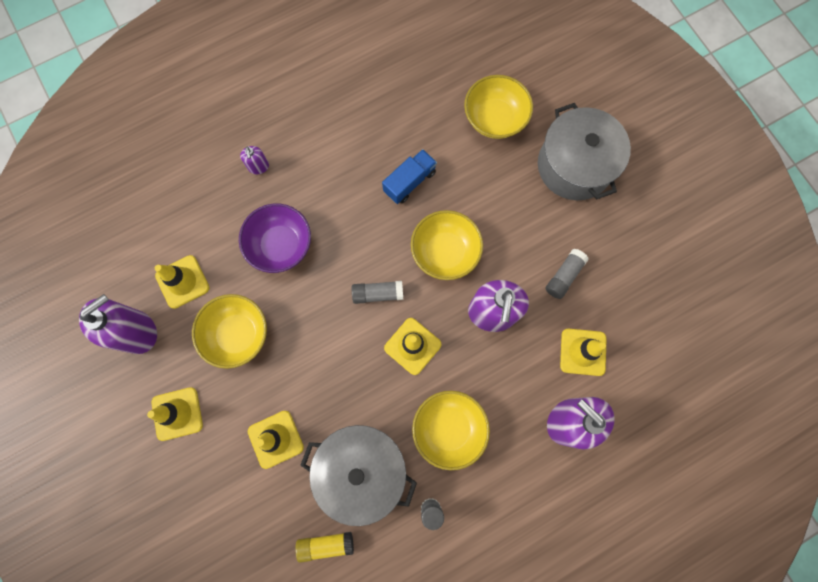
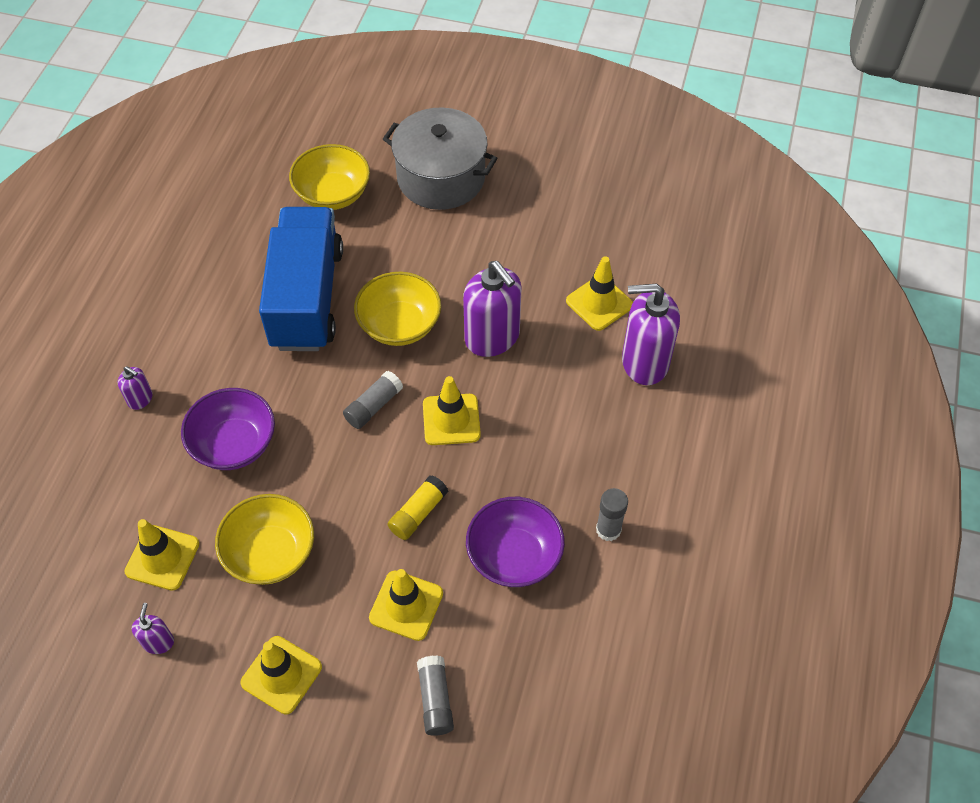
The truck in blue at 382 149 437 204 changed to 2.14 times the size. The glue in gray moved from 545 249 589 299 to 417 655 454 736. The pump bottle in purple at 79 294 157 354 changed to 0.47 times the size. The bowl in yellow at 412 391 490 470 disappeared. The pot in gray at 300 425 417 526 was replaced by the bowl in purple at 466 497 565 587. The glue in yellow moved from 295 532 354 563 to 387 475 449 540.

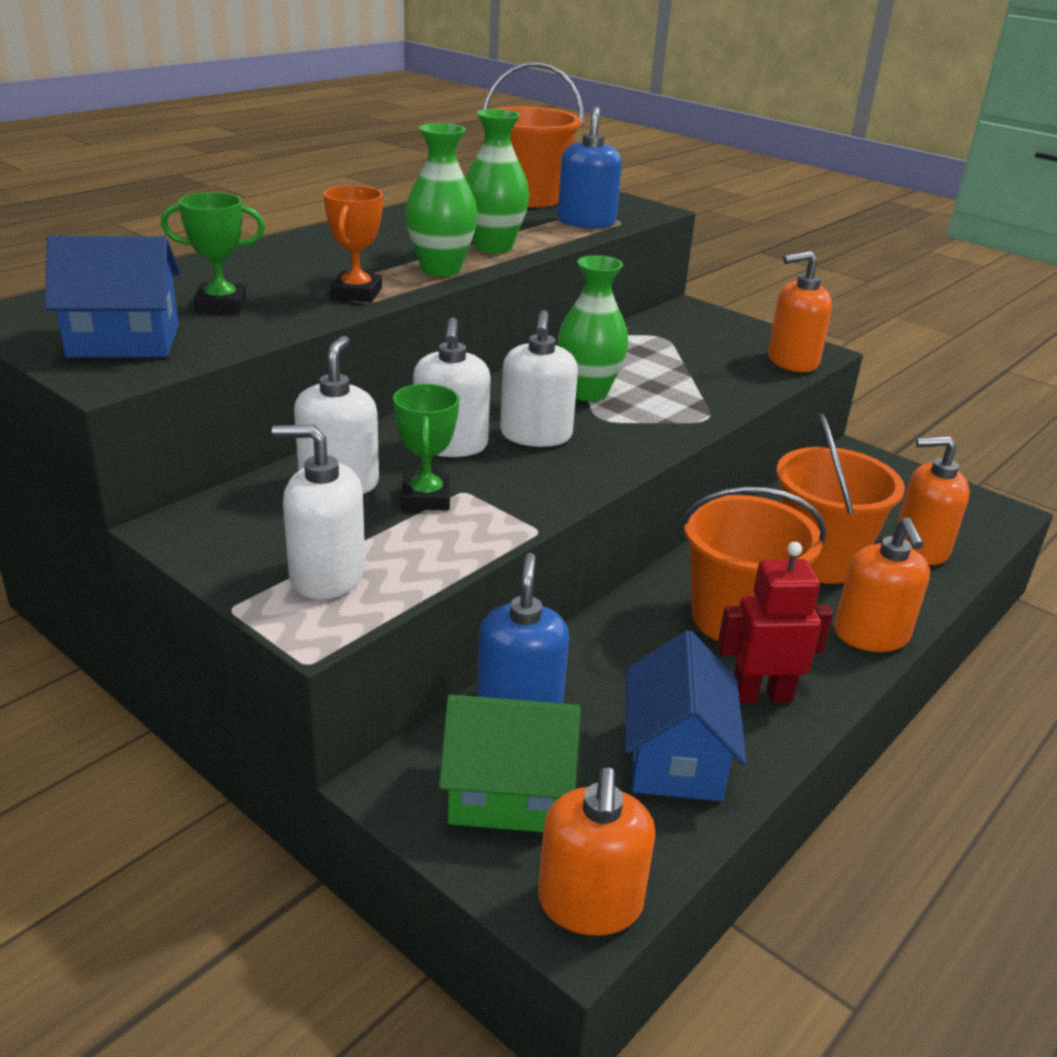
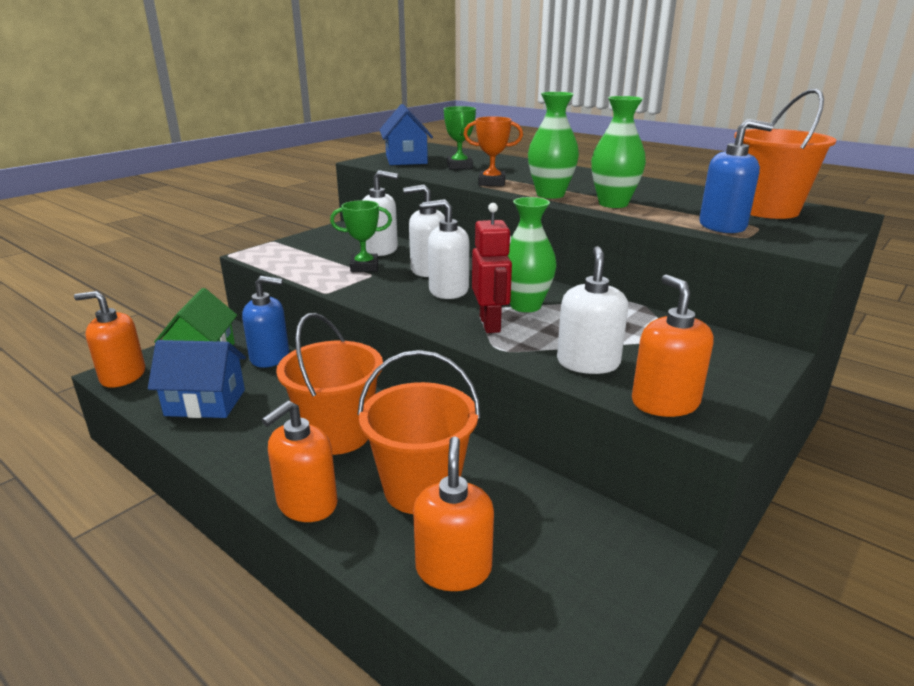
The pump bottle in pure white moved from 272 425 365 600 to 557 246 628 374. The pump bottle in orange at 834 517 930 652 turned 45 degrees counterclockwise. The robot in red moved from 717 542 833 704 to 472 203 512 333.

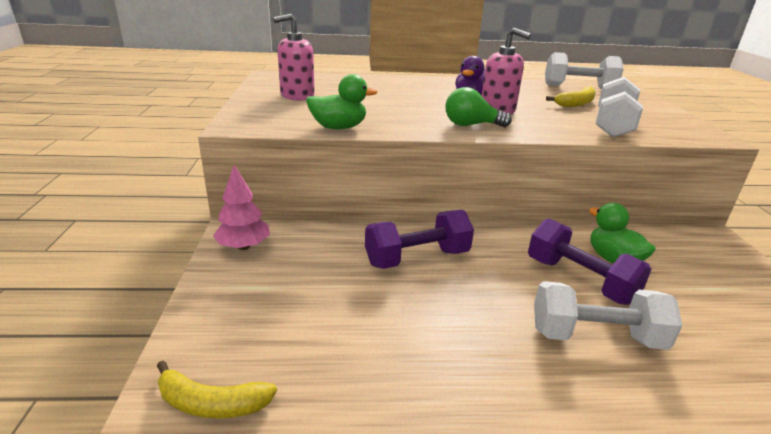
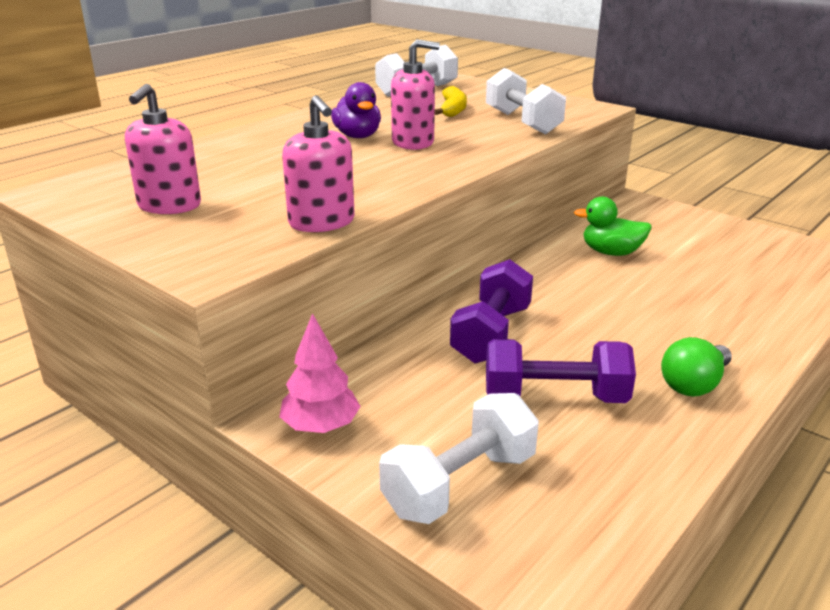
The rubber duck in leaf-green at 306 74 378 129 was replaced by the pump bottle in rose-pink at 282 95 355 232. The light bulb in leaf-green moved from 445 87 512 127 to 661 337 732 397. The free weight in purple moved from 528 218 651 305 to 486 339 636 403. The free weight in pure white moved from 534 281 683 350 to 379 393 539 524. The banana in yellow at 157 361 277 419 disappeared.

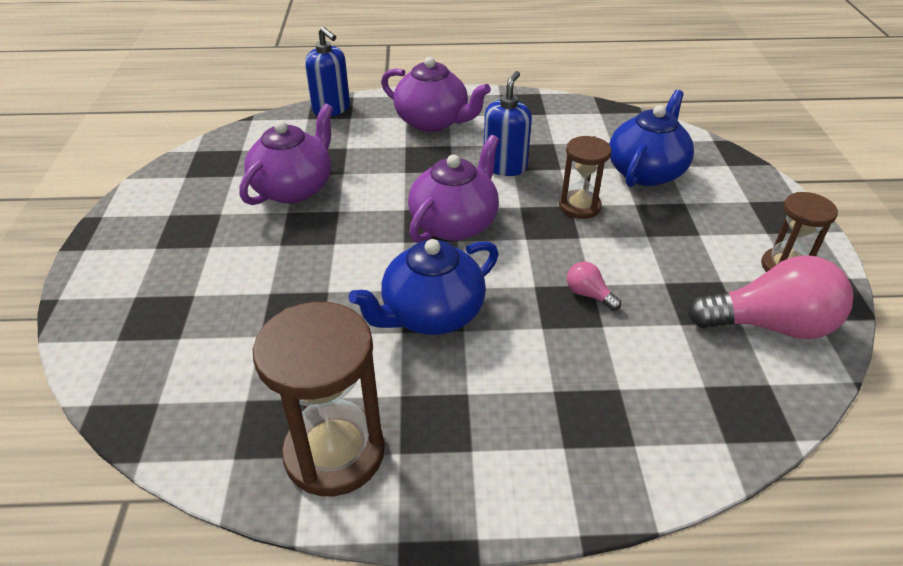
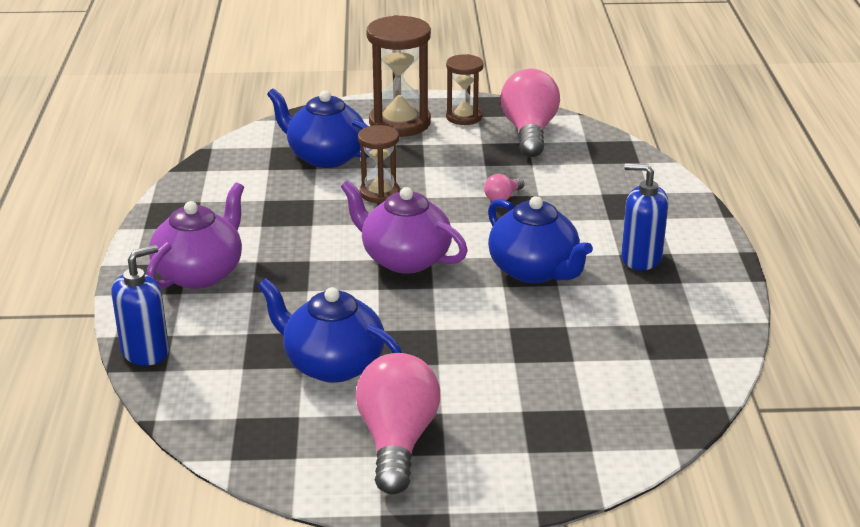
The pump bottle in blue moved from 484 71 532 176 to 621 163 668 270. The teapot in purple at 239 104 333 205 became the teapot in blue at 258 278 402 383. The sand timer in dark brown moved from 253 302 384 496 to 366 15 431 137. The light bulb in rose-pink at 356 353 440 495 appeared.

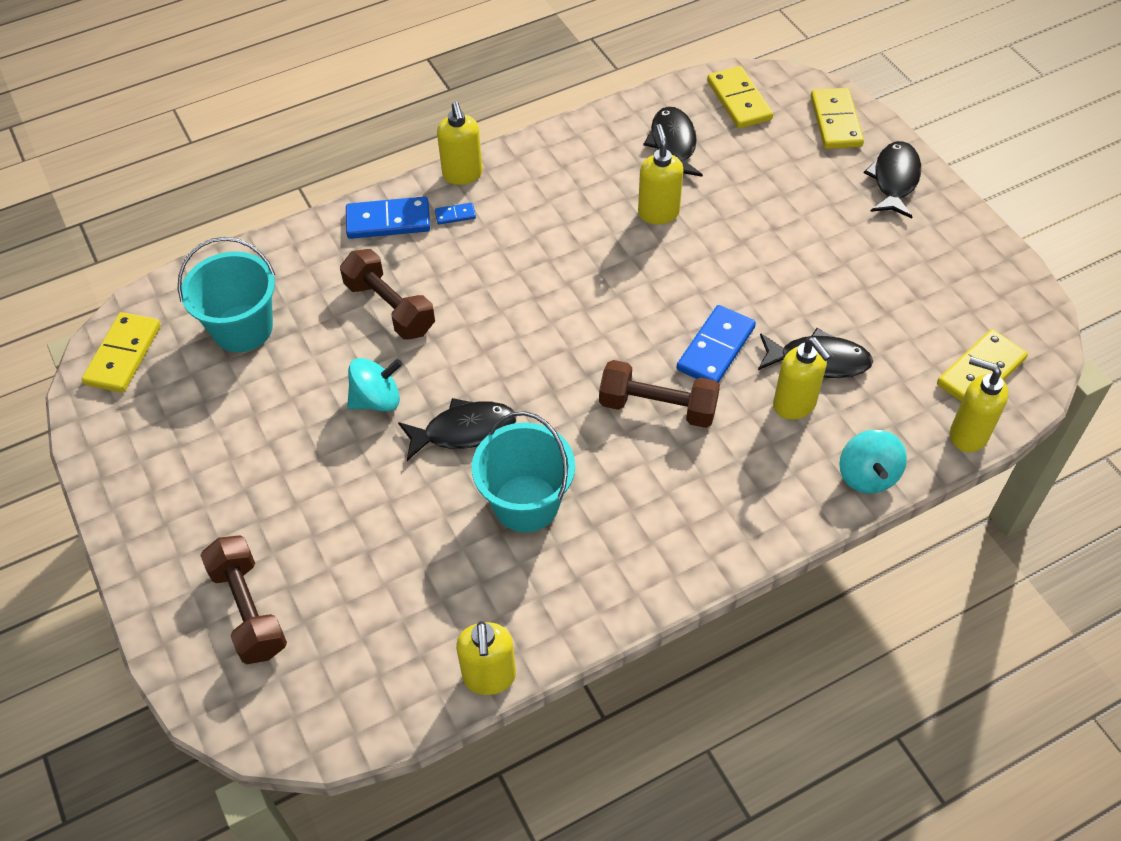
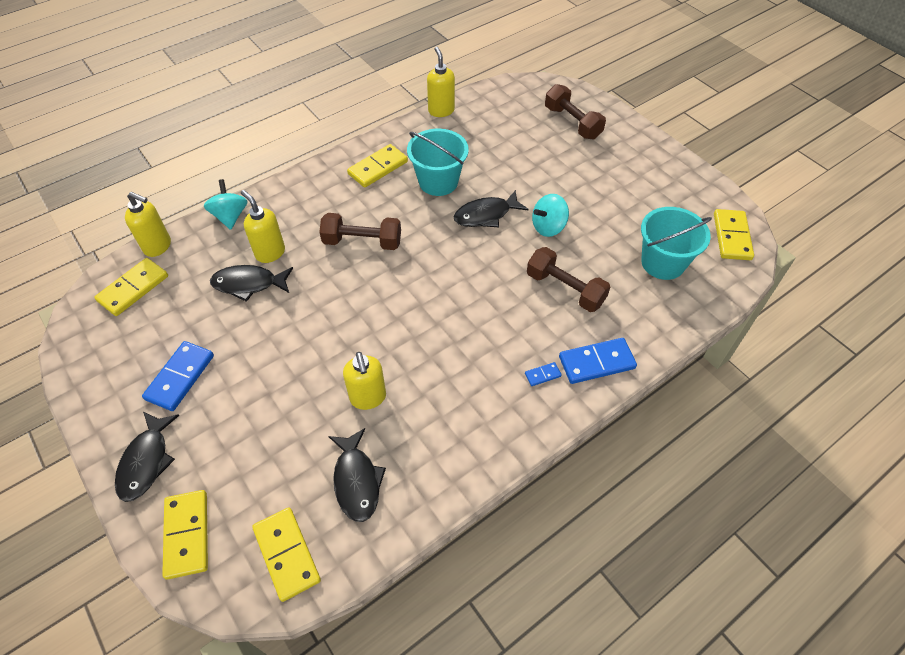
The pump bottle in yellow at 437 101 483 185 disappeared. The domino piece in blue moved from 677 305 756 383 to 142 341 214 411. The domino piece in yellow at 347 144 408 188 appeared.

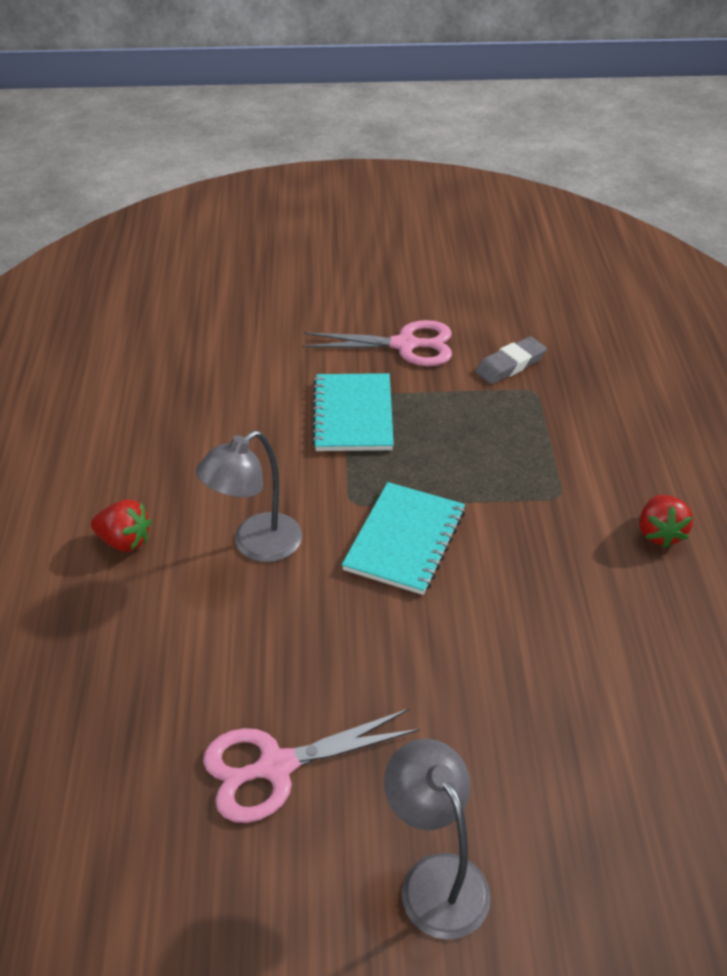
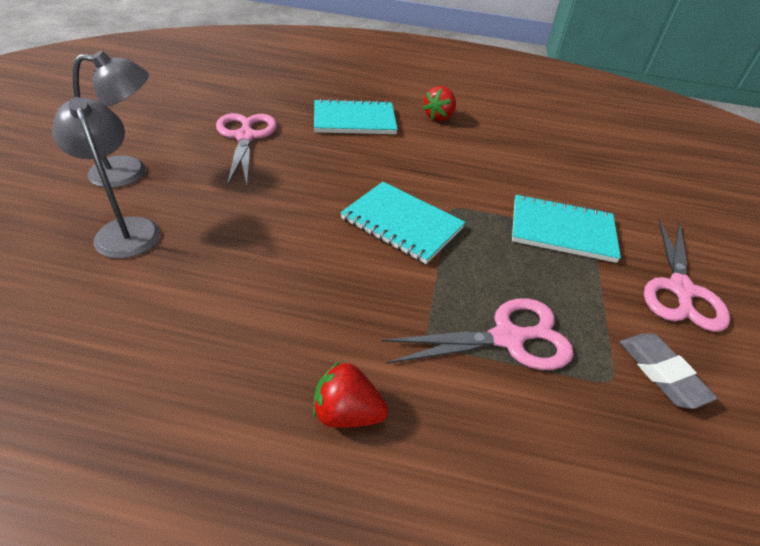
The desk lamp in gray moved from 196 431 302 562 to 52 97 160 258. The exercise book in turquoise at 314 98 398 134 appeared. The pair of scissors in rose-pink at 381 298 574 370 appeared.

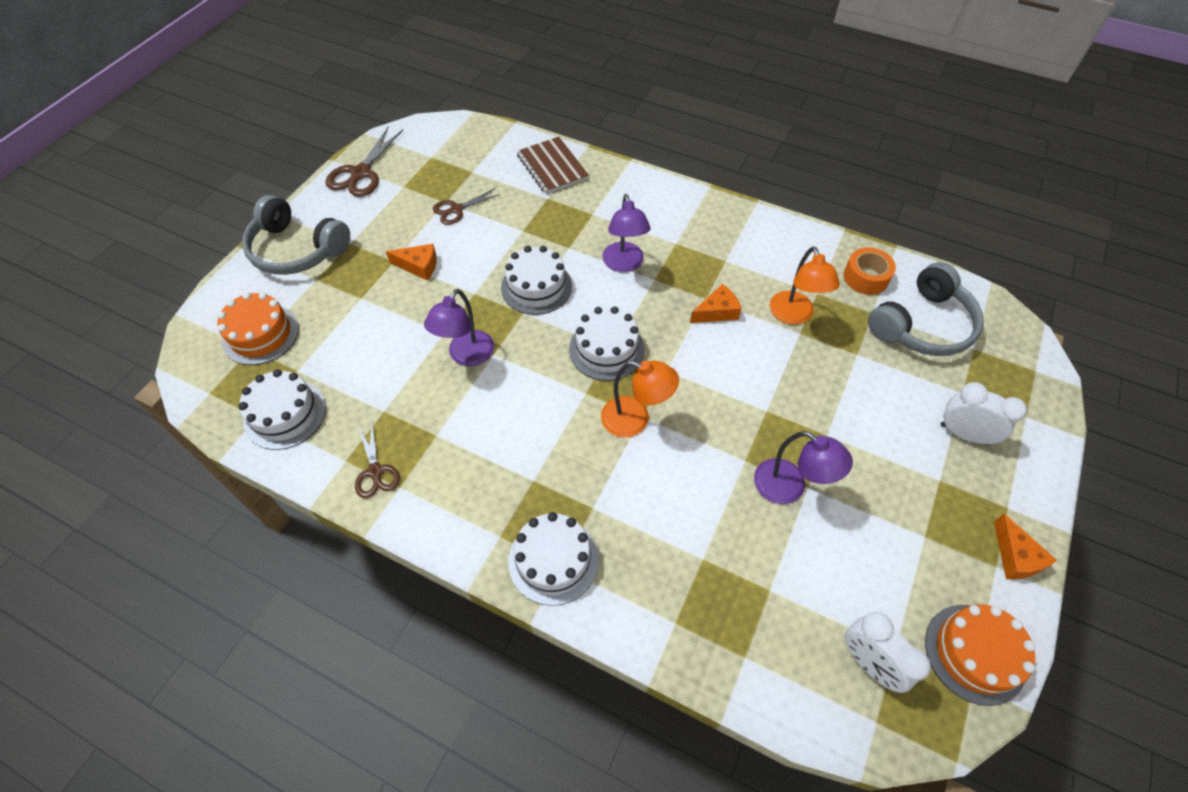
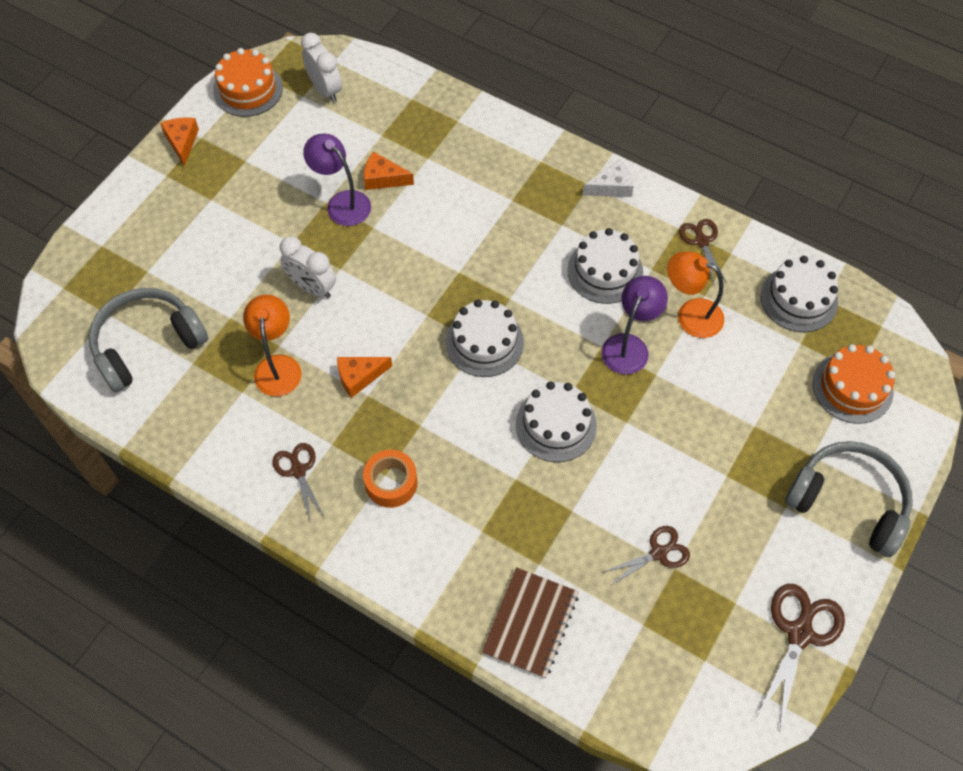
The exercise book in dark brown at 517 137 589 194 turned 45 degrees clockwise. The desk lamp in purple at 603 194 651 272 disappeared. The cheese wedge in orange moved from 386 244 437 281 to 364 152 414 190. The roll of tape in orange moved from 843 247 896 295 to 363 450 418 508. The desk lamp in orange moved from 601 361 679 438 to 667 252 724 338. The alarm clock in pure white moved from 941 382 1027 445 to 280 236 336 298. The layer cake in pure white moved from 508 512 599 606 to 567 228 643 304. The cheese wedge in pure white at 583 159 634 197 appeared. The pair of scissors in dark brown at 272 443 325 523 appeared.

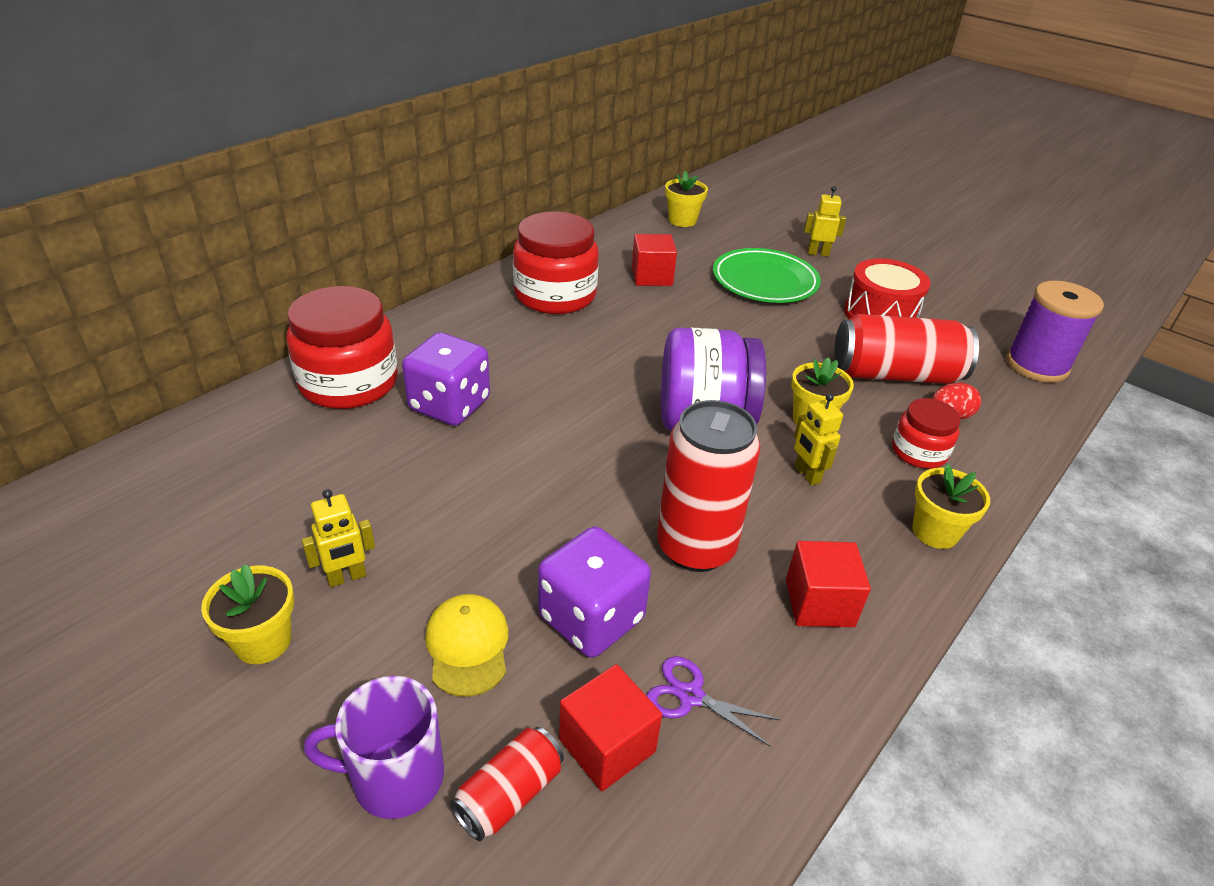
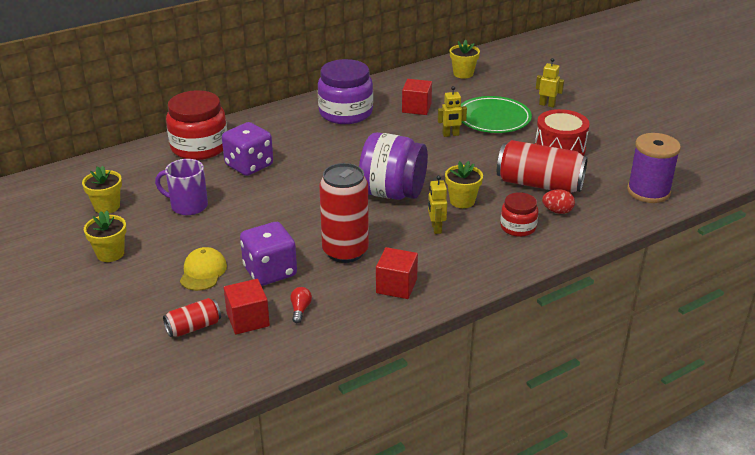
The preserve jar in red at 513 212 599 314 became the preserve jar in purple at 318 59 373 124. The plant pot in yellow moved from 912 464 990 549 to 82 165 122 213. The robot in yellow moved from 302 489 375 587 to 438 86 467 137. The pair of scissors in purple at 646 656 781 746 was replaced by the light bulb in red at 290 287 312 323. The mug in purple moved from 304 676 444 819 to 155 159 208 215.

